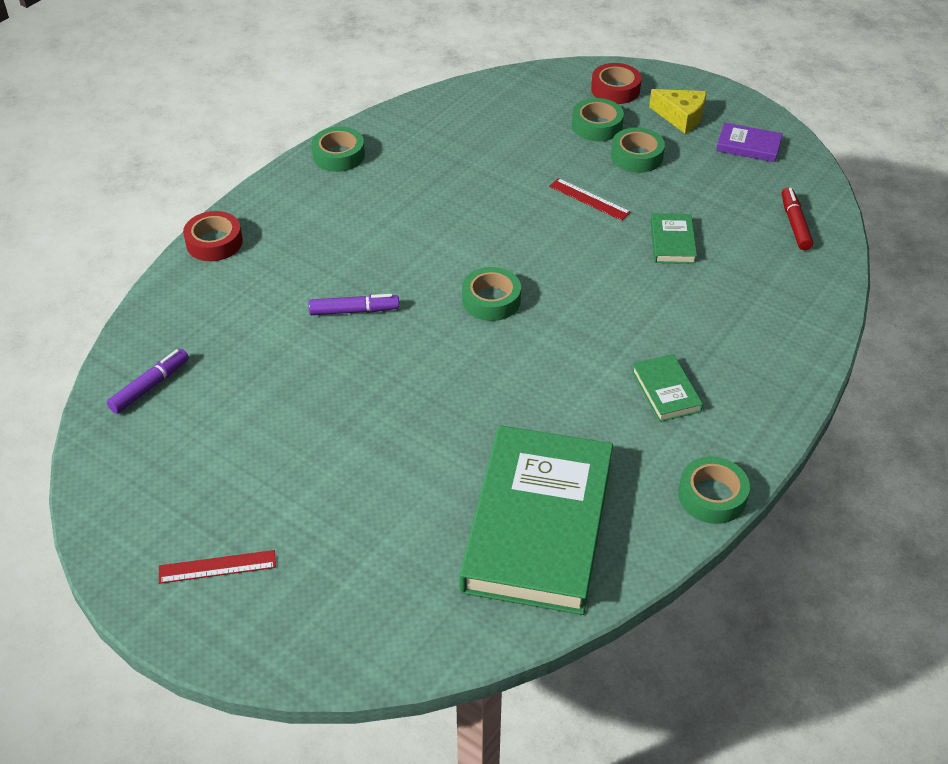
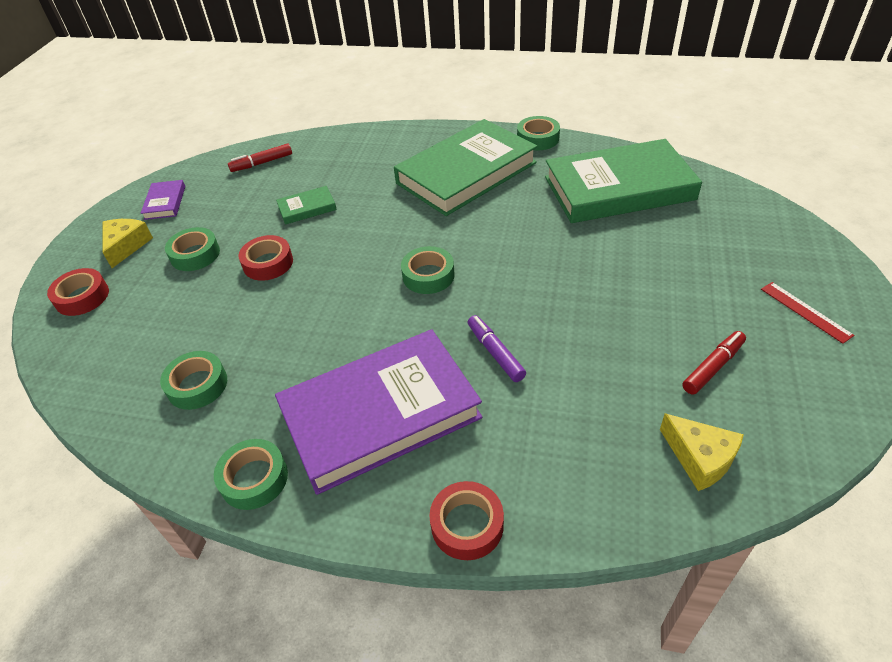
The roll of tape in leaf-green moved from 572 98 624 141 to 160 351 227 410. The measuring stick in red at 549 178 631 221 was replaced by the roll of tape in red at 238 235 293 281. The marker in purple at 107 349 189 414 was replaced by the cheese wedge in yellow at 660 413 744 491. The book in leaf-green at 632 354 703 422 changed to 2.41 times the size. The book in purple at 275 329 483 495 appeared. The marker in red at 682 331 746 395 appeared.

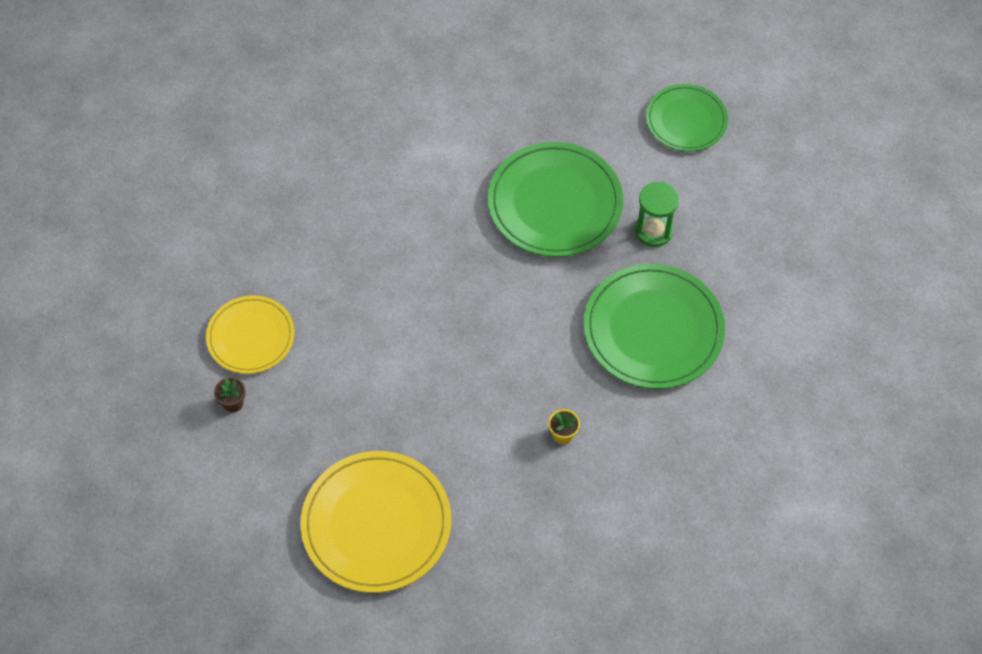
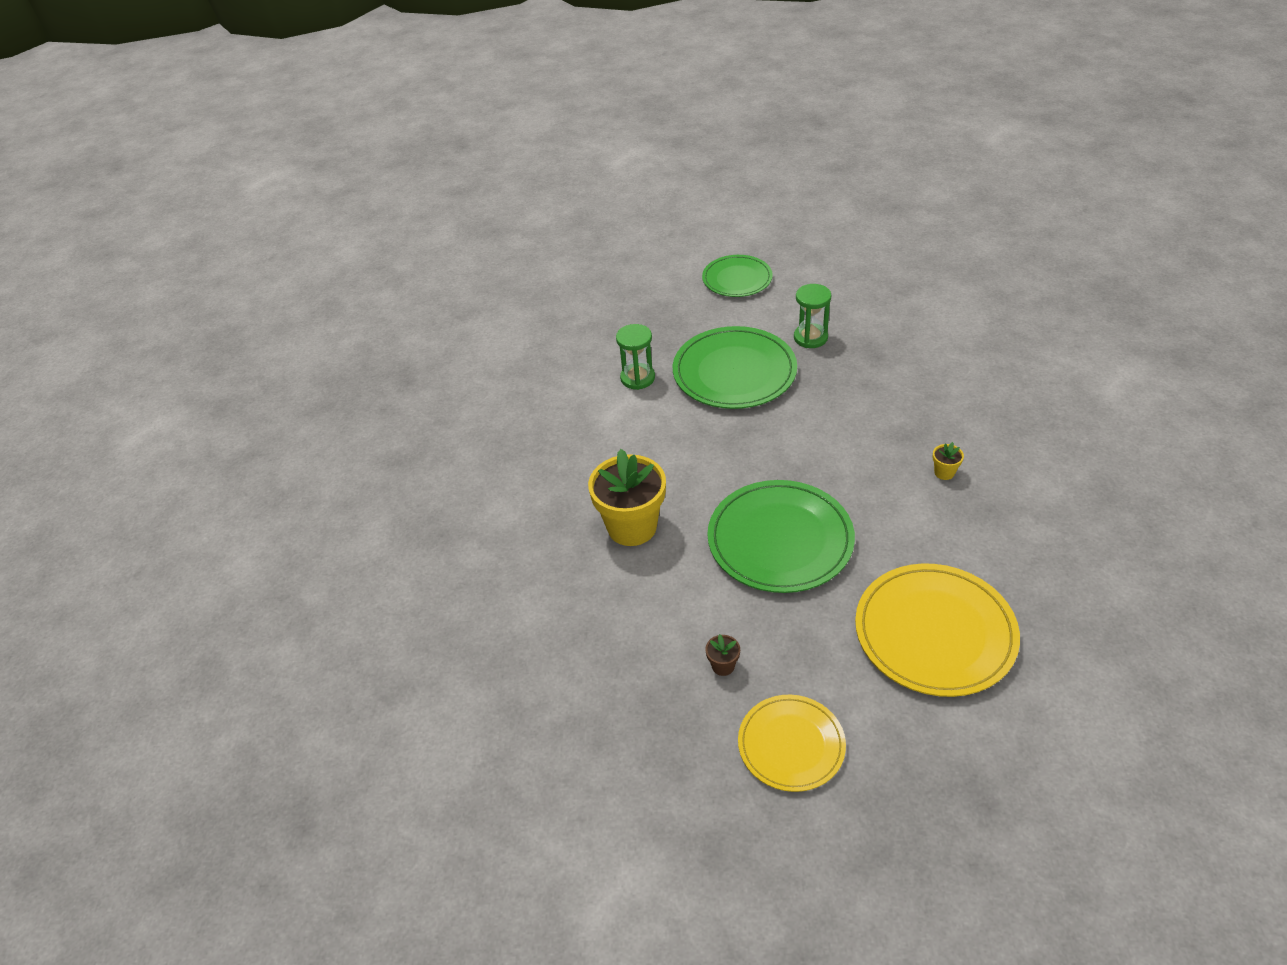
The flat dish in leaf-green moved from 584 264 725 389 to 707 480 855 593. The flat dish in yellow moved from 206 295 295 374 to 738 695 846 792. The sand timer in leaf-green at 616 324 655 390 appeared. The plant pot in yellow at 588 449 666 546 appeared.

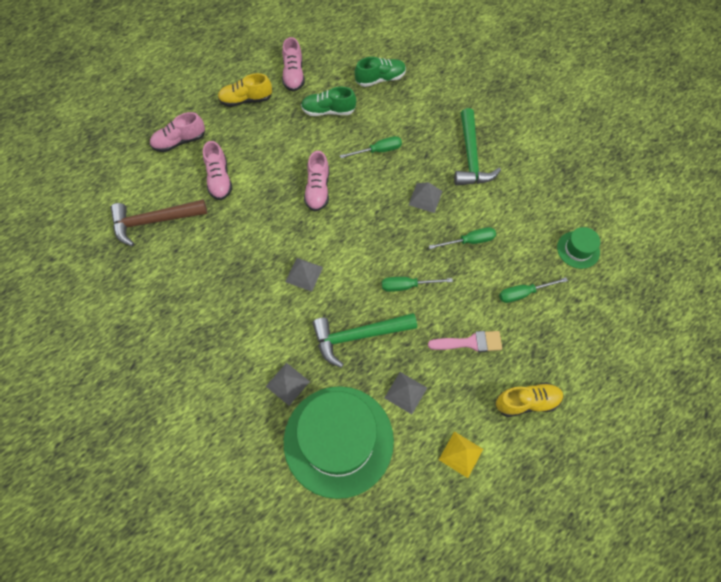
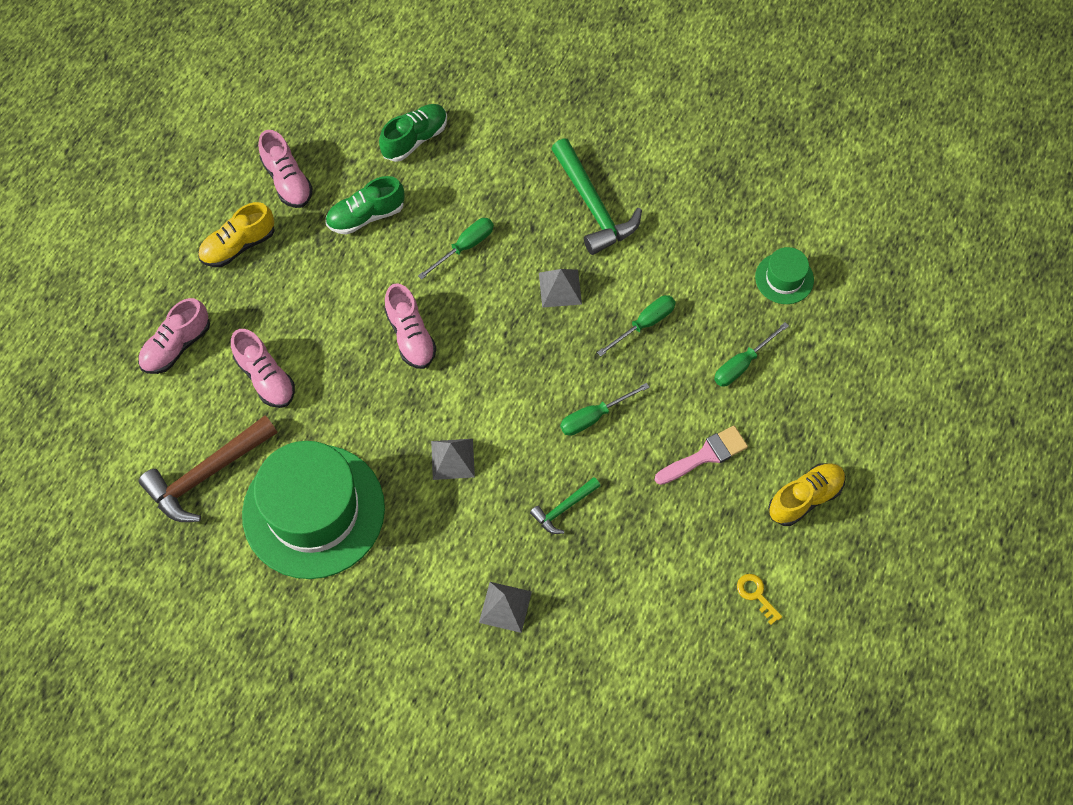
The claw hammer in leaf-green at 312 313 417 368 changed to 0.53 times the size. The pyramid shape in gray at 385 372 427 414 disappeared. The tall hat in leaf-green moved from 284 386 394 499 to 242 441 385 579. The pyramid shape in yellow at 439 431 483 478 was replaced by the door key in yellow at 737 574 782 625.

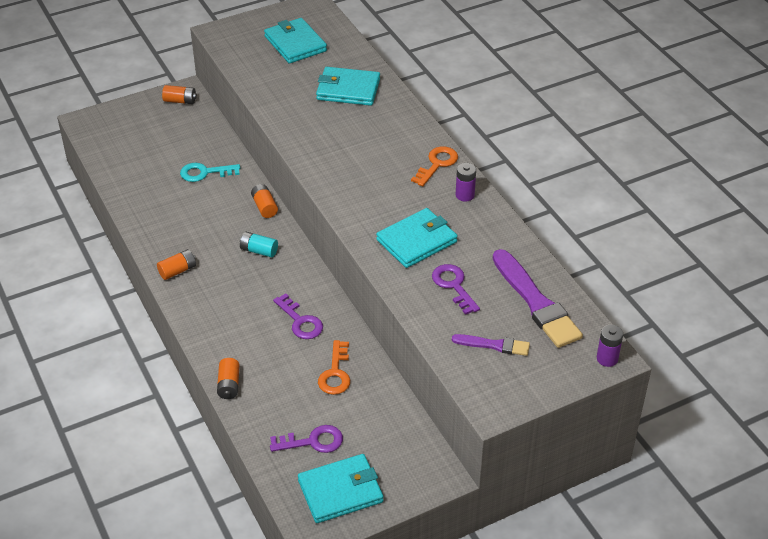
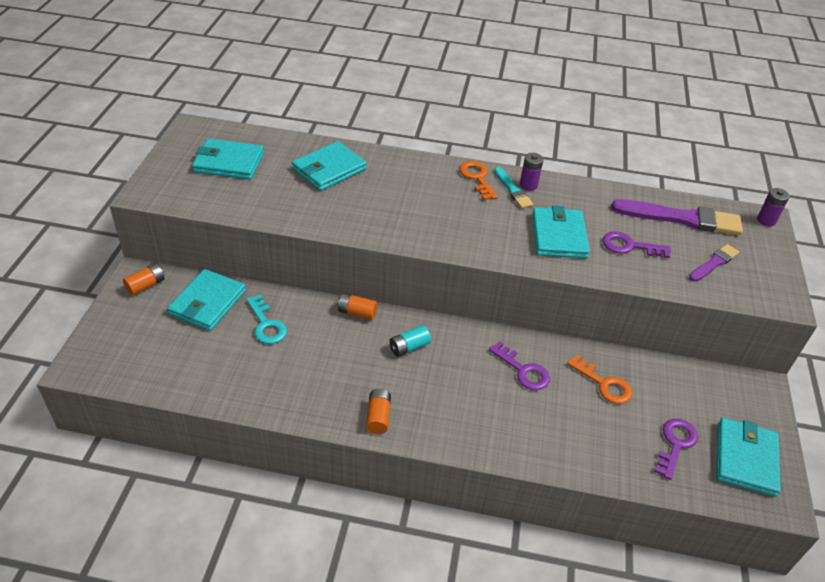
The door key in turquoise at 180 163 240 182 turned 60 degrees counterclockwise. The door key in purple at 273 293 323 339 turned 45 degrees clockwise. The power cell in orange at 217 358 240 399 disappeared. The paintbrush in turquoise at 494 167 533 209 appeared. The wallet in turquoise at 167 269 246 331 appeared.

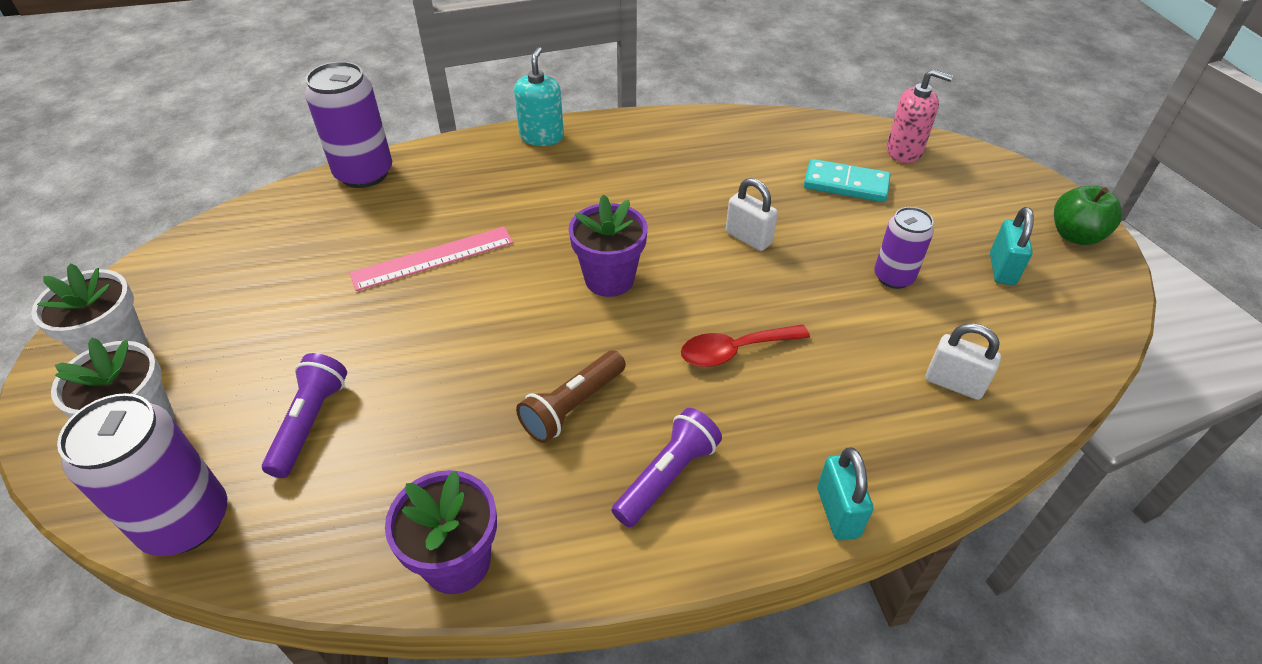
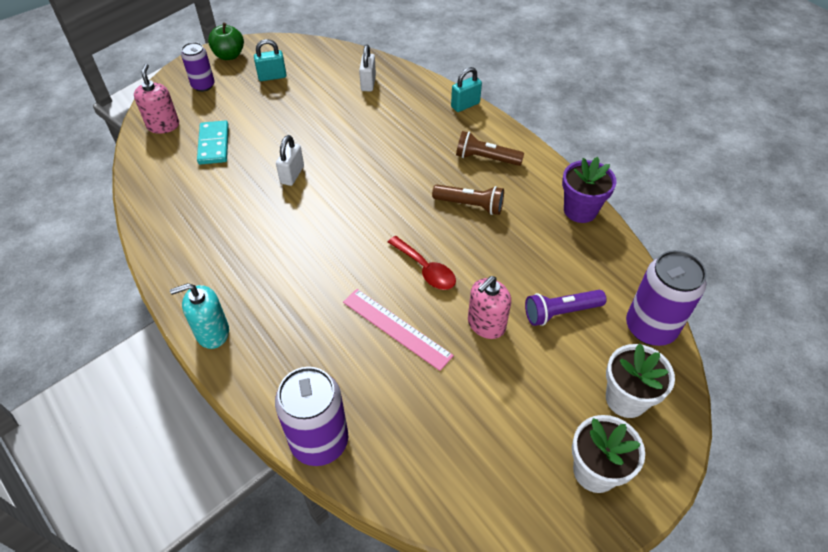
The plant pot in purple at 569 194 648 297 disappeared. The tin in purple moved from 874 207 934 289 to 181 42 215 92. The tablespoon in red moved from 681 325 810 367 to 388 236 456 290. The flashlight in purple at 612 408 722 527 became the flashlight in dark brown at 456 131 524 166. The pump bottle in rose-pink at 468 276 511 339 appeared.

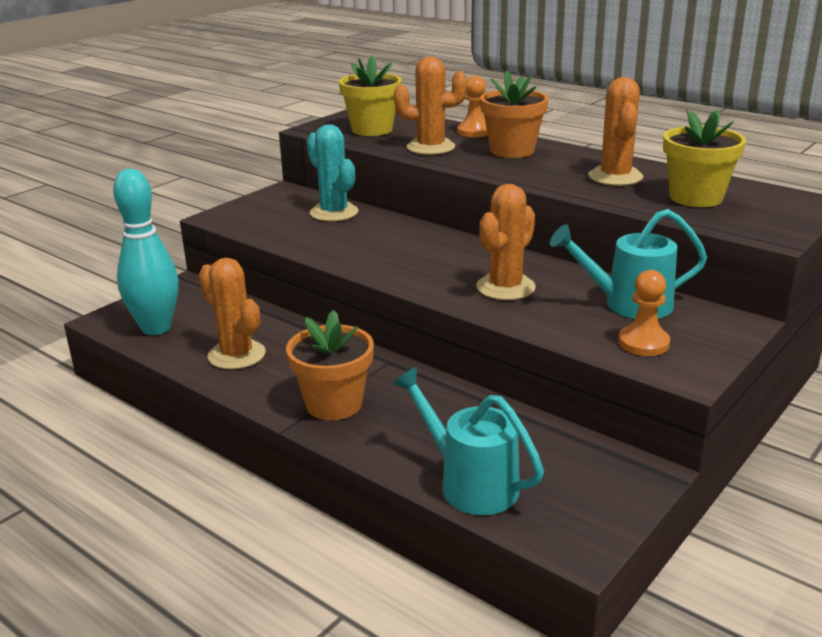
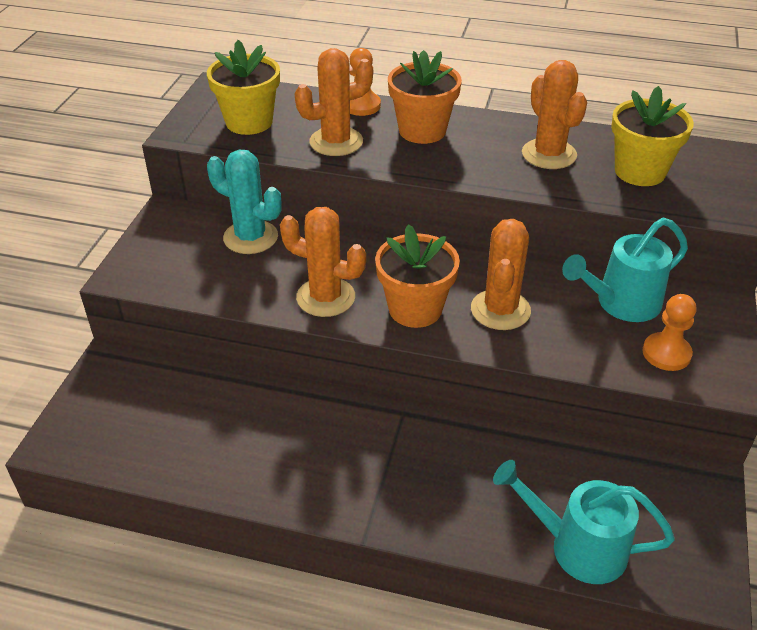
The bowling pin in turquoise at 113 169 179 335 disappeared. The prickly plant in orange moved from 199 258 265 370 to 280 207 366 317. The plant pot in orange moved from 286 310 374 420 to 375 224 460 328.

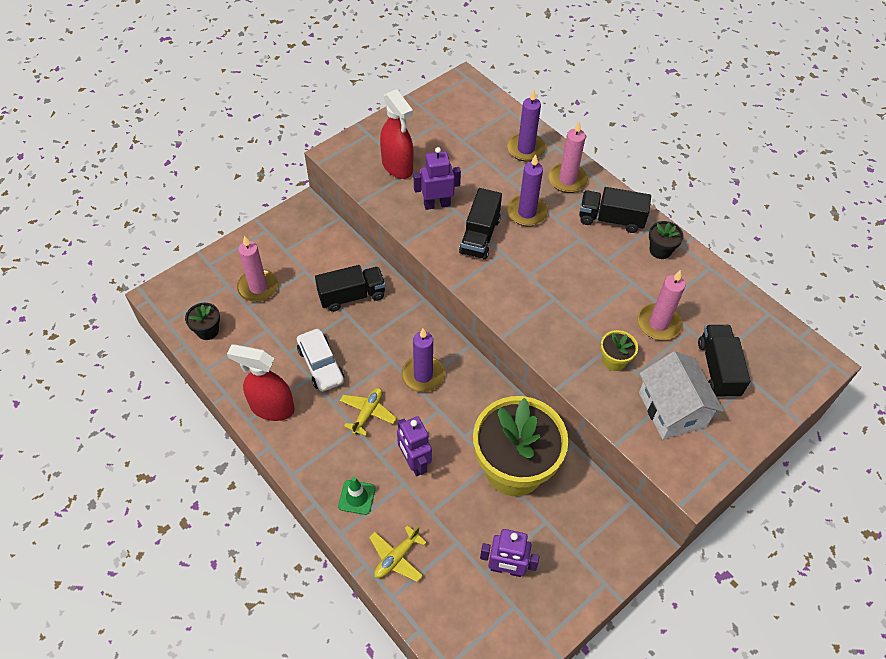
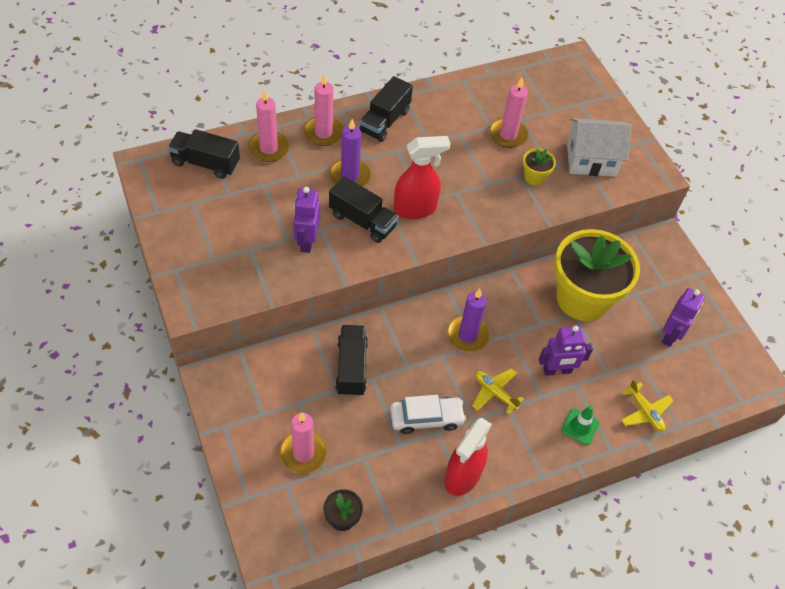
The spray bottle in red moved from 380 89 414 179 to 394 136 450 219. The pillar candle in purple at 507 90 546 162 became the pillar candle in rose-pink at 248 90 289 162. The plant pot in jet-black at 649 221 684 259 disappeared. The truck in jet-black moved from 698 325 750 398 to 168 129 240 179.

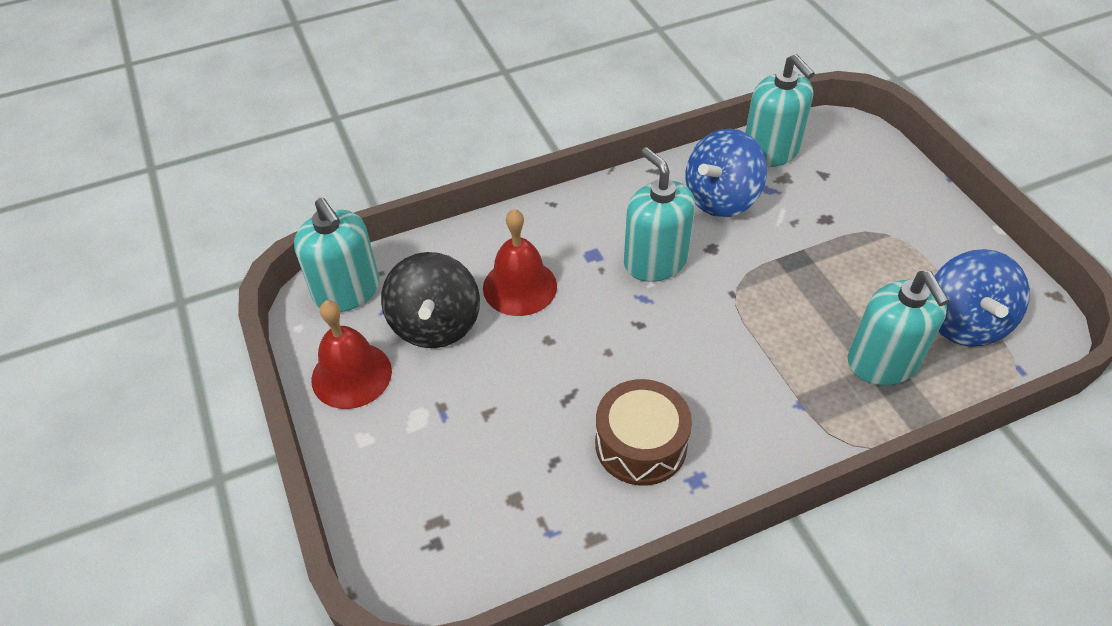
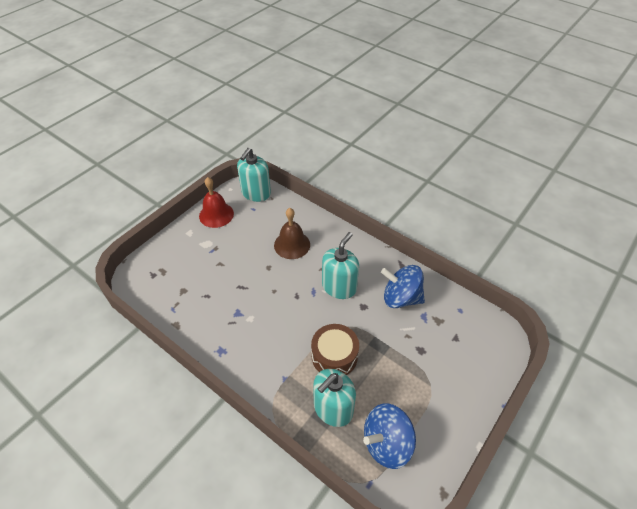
The pump bottle in turquoise at 745 54 815 167 disappeared. The bell in red at 483 209 557 316 became the bell in dark brown at 274 208 310 259. The spinning top in jet-black at 381 252 480 348 disappeared. The toy drum in dark brown moved from 595 379 692 486 to 311 324 359 375.

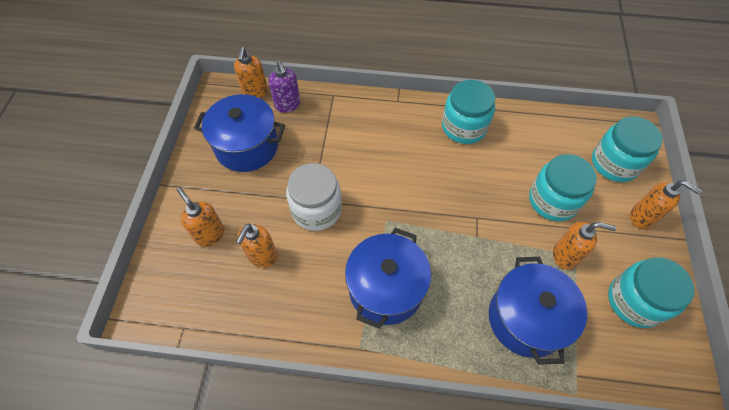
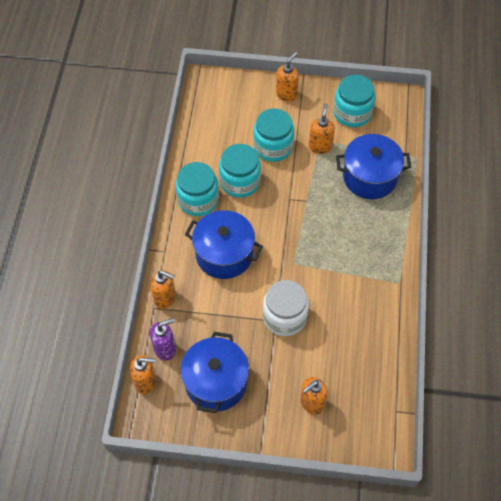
The preserve jar in turquoise moved from 592 116 663 182 to 219 144 261 198. The pump bottle in orange moved from 236 223 278 268 to 150 270 176 309. The pot in blue moved from 345 228 431 329 to 185 210 263 279.

